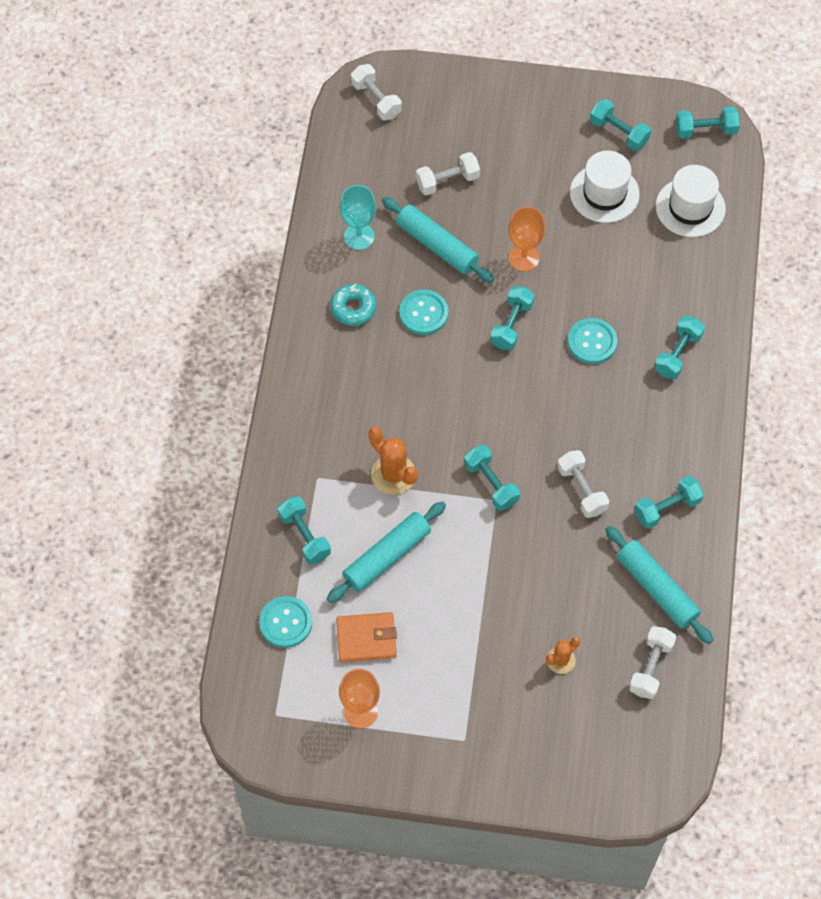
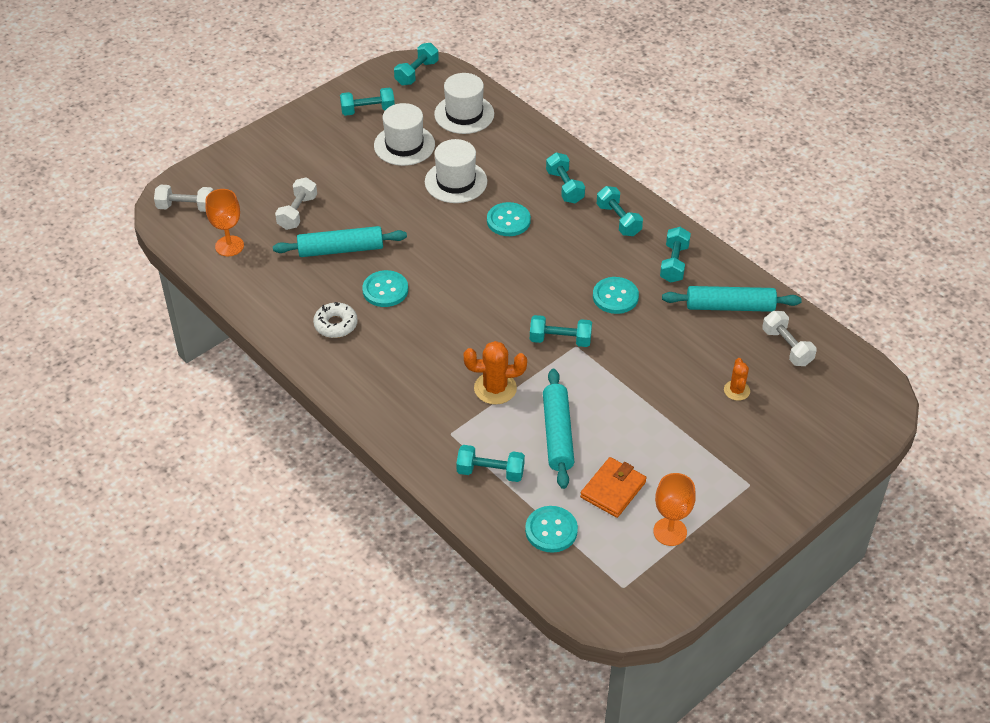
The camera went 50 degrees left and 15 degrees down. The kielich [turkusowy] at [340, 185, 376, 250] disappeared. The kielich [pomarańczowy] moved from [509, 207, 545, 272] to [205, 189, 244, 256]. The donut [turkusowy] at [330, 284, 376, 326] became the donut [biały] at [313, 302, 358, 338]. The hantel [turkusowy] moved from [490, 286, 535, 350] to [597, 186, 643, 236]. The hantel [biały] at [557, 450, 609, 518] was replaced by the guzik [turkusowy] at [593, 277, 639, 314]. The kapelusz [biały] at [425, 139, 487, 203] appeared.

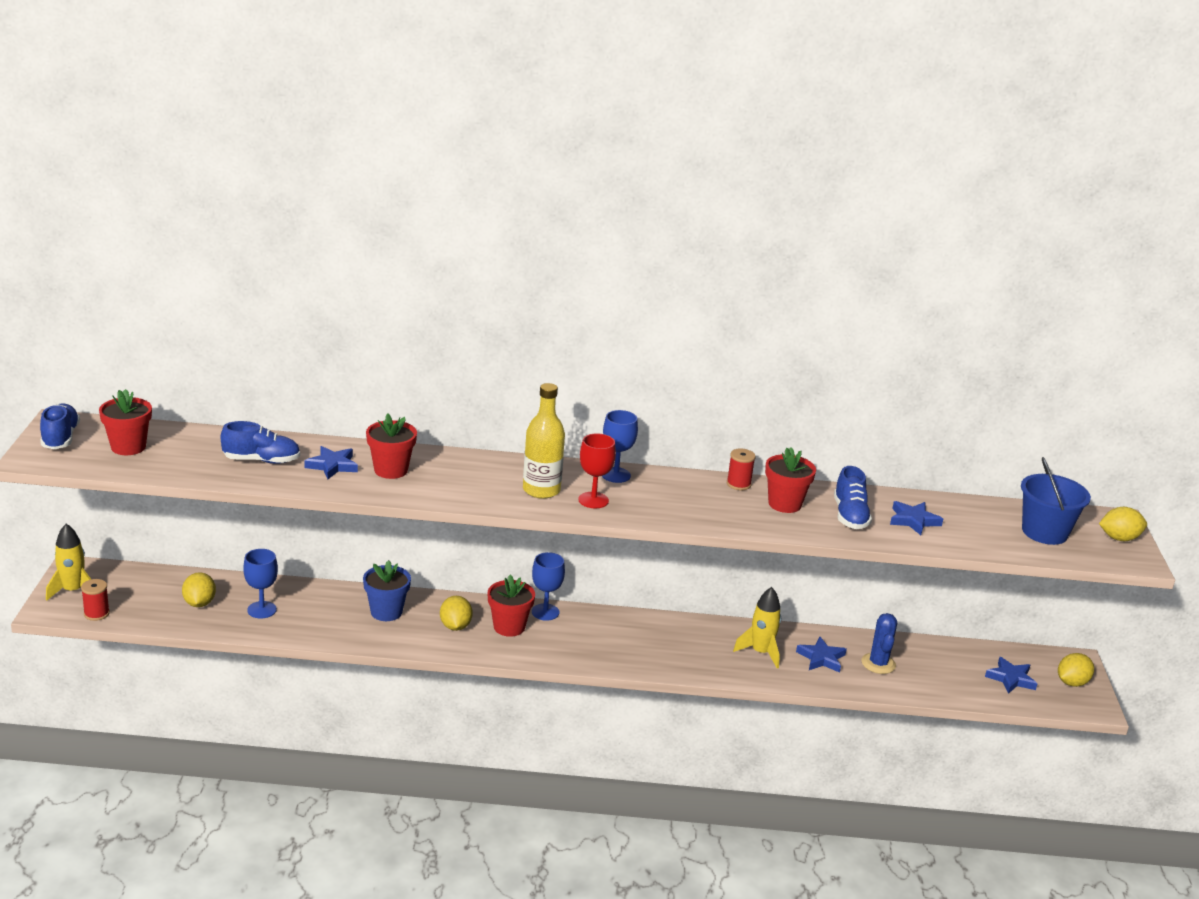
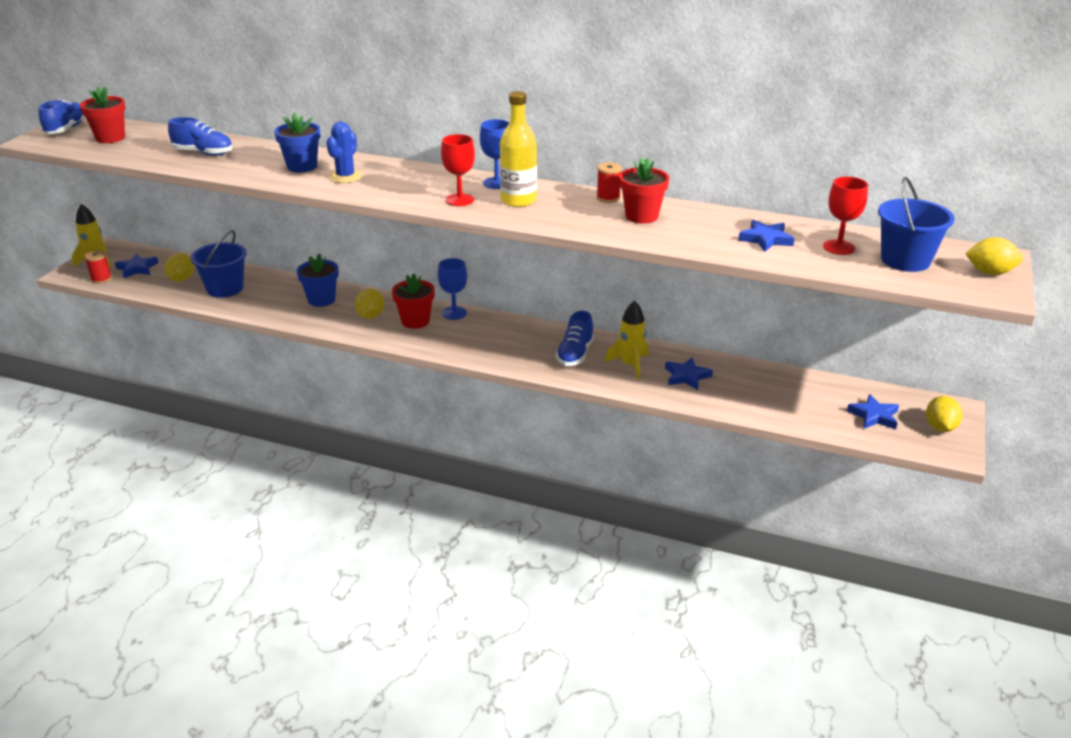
The camera went 20 degrees right and 5 degrees up. The butelka [żółty] moved from [523, 383, 565, 499] to [500, 91, 537, 207]. The doniczka [czerwony] at [366, 413, 417, 479] became the doniczka [niebieski] at [274, 112, 320, 172]. The gwiazda [niebieski] moved from [304, 446, 358, 479] to [115, 254, 158, 278]. The but [niebieski] moved from [834, 466, 872, 529] to [556, 311, 594, 366]. The kielich [niebieski] at [243, 549, 278, 618] was replaced by the wiadro [niebieski] at [190, 230, 247, 298]. The kaktus [niebieski] moved from [862, 613, 897, 674] to [326, 122, 362, 183]. The cytryna [żółty] at [1058, 653, 1094, 687] turned 60 degrees counterclockwise. The kielich [czerwony] at [823, 177, 868, 255] appeared.

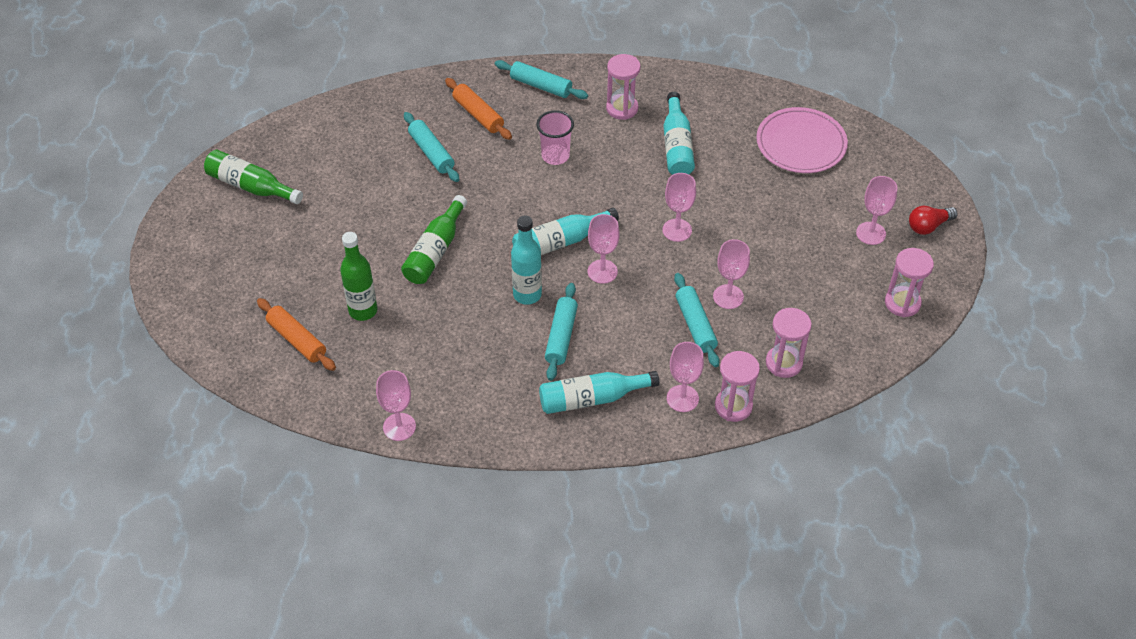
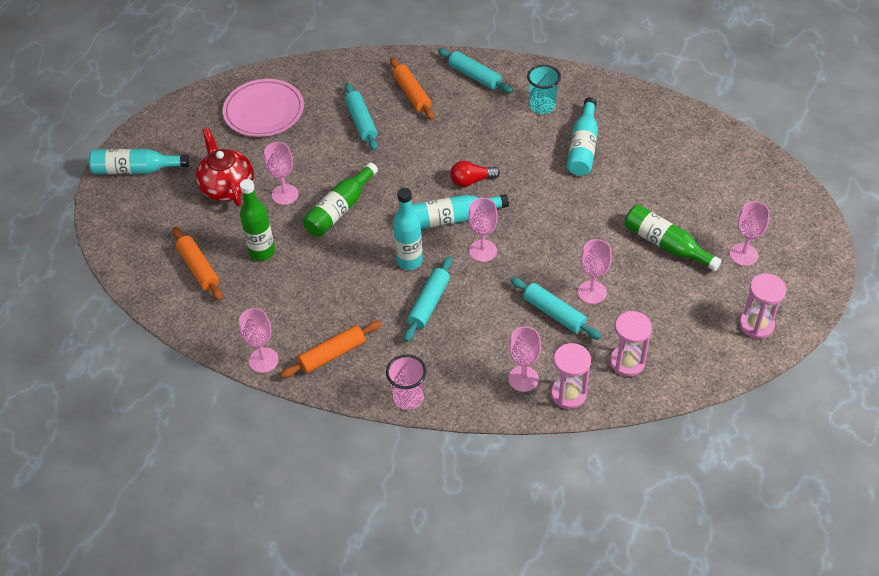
The camera went 15 degrees right and 0 degrees up. The klepsydra [różowy] at [606, 54, 641, 120] was replaced by the szklanka [turkusowy] at [527, 65, 561, 114]. The talerz [różowy] moved from [756, 107, 848, 173] to [222, 79, 304, 137]. The szklanka [różowy] moved from [536, 110, 574, 165] to [386, 354, 427, 410]. The butelka [zielony] moved from [204, 150, 303, 204] to [625, 205, 722, 271]. The kielich [różowy] moved from [662, 173, 696, 242] to [264, 142, 299, 205]. The żarówka [czerwony] moved from [909, 206, 958, 235] to [450, 161, 500, 187]. The wałek do ciasta [turkusowy] at [674, 273, 720, 367] turned 45 degrees counterclockwise. The butelka [turkusowy] moved from [539, 371, 660, 414] to [89, 149, 189, 174]. The imbryk [czerwony] at [196, 127, 254, 206] appeared. The wałek do ciasta [pomarańczowy] at [280, 321, 381, 378] appeared.

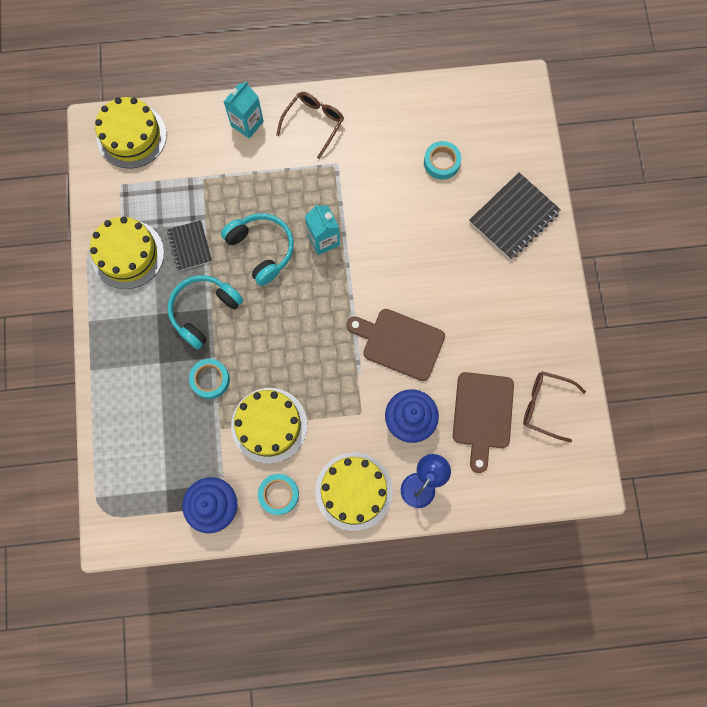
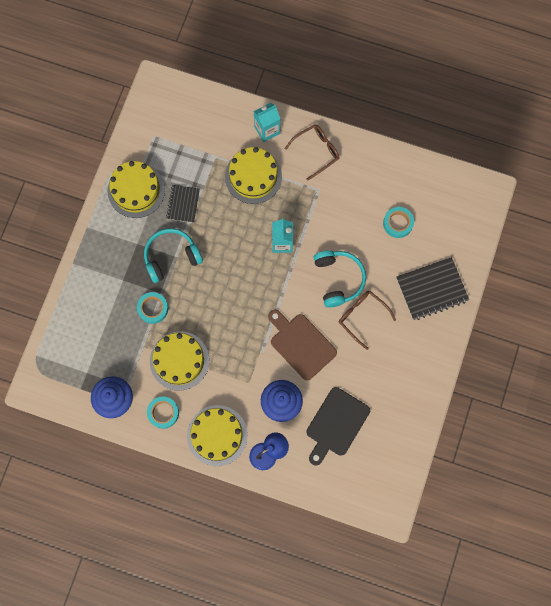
The camera went 25 degrees right and 0 degrees up. The tort [żółty] moved from [95, 97, 167, 169] to [225, 147, 282, 204]. The słuchawki [turkusowy] moved from [221, 213, 294, 286] to [313, 250, 366, 308]. The okulary [brązowy] moved from [523, 371, 586, 442] to [339, 291, 396, 350]. The deska do krojenia [brązowy] at [453, 372, 514, 473] became the deska do krojenia [czarny] at [306, 387, 370, 466].

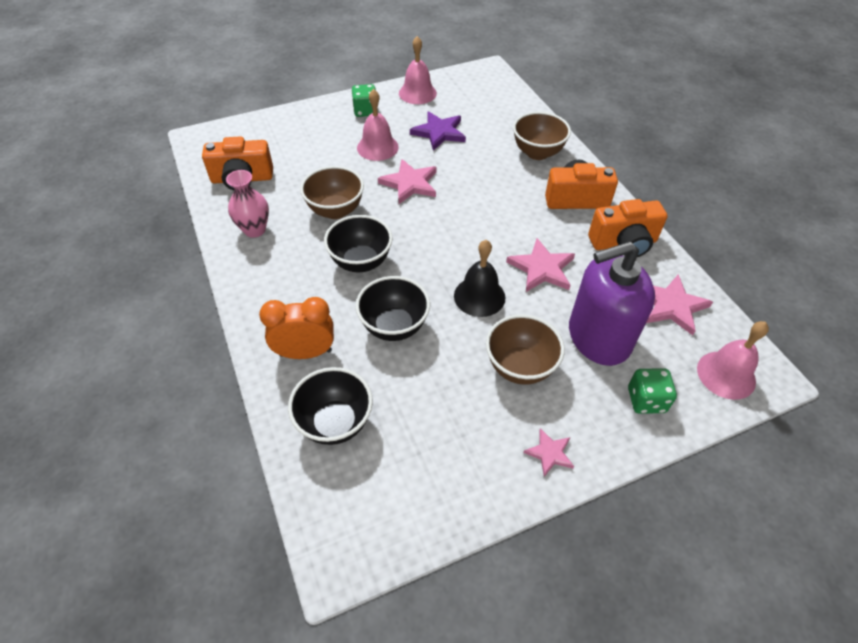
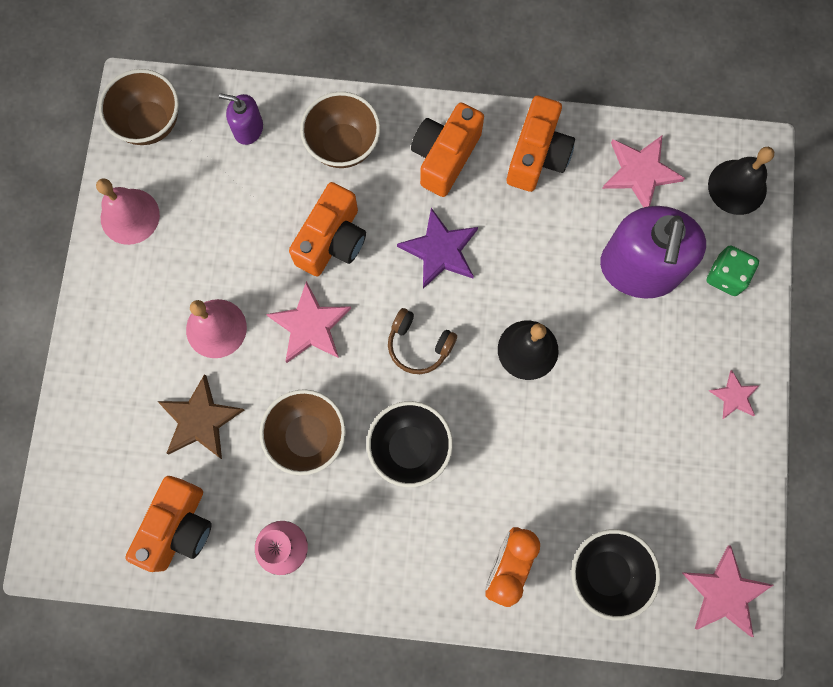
The camera went 60 degrees left and 25 degrees up. The kostka do gry [zielony] at [352, 84, 376, 117] disappeared. The gwiazda [fioletowy] moved from [410, 111, 466, 151] to [397, 208, 478, 289]. The gwiazda [różowy] moved from [506, 238, 575, 292] to [681, 546, 773, 637]. The miska [czarny] at [355, 276, 430, 341] disappeared. The miska [brązowy] moved from [486, 314, 565, 385] to [99, 69, 179, 145]. The dzwonek [różowy] at [697, 321, 769, 400] became the dzwonek [czarny] at [708, 147, 774, 215]. The dozownik mydła [fioletowy] at [219, 93, 263, 145] appeared. The aparat fotograficzny [pomarańczowy] at [289, 182, 366, 276] appeared. The słuchawki [brązowy] at [388, 308, 457, 374] appeared. The gwiazda [brązowy] at [157, 374, 244, 459] appeared.

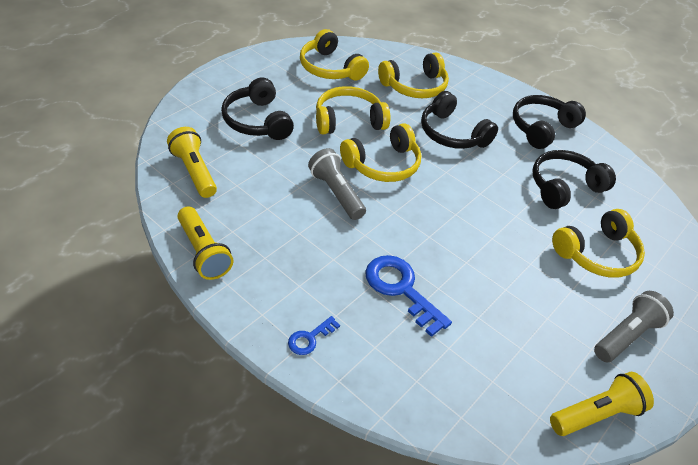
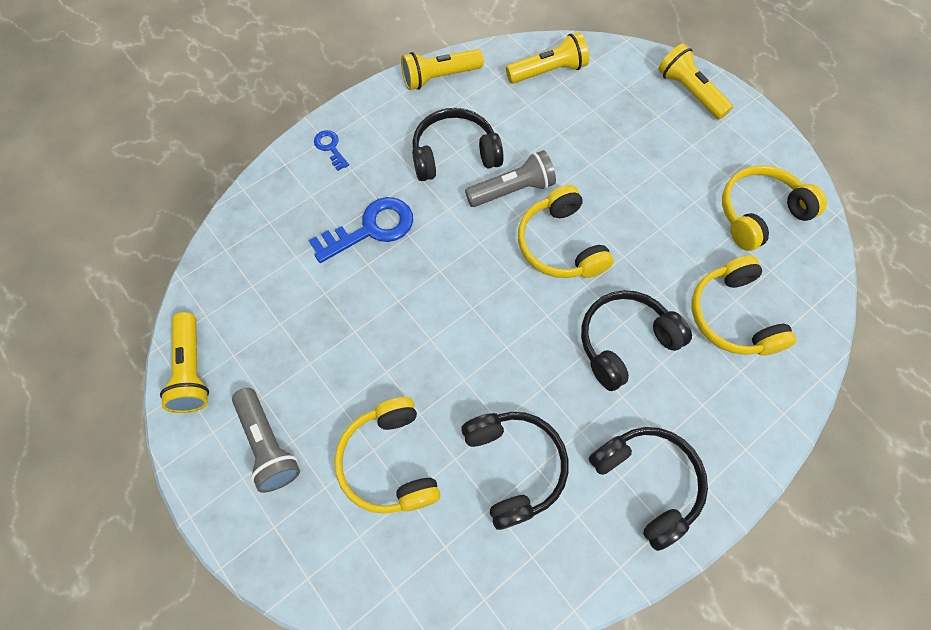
The camera went 105 degrees right and 20 degrees up. The słuchawki [czarny] moved from [221, 78, 294, 140] to [412, 108, 504, 181]. The słuchawki [żółty] at [316, 86, 390, 134] disappeared. The latarka [żółty] at [658, 44, 733, 120] appeared.

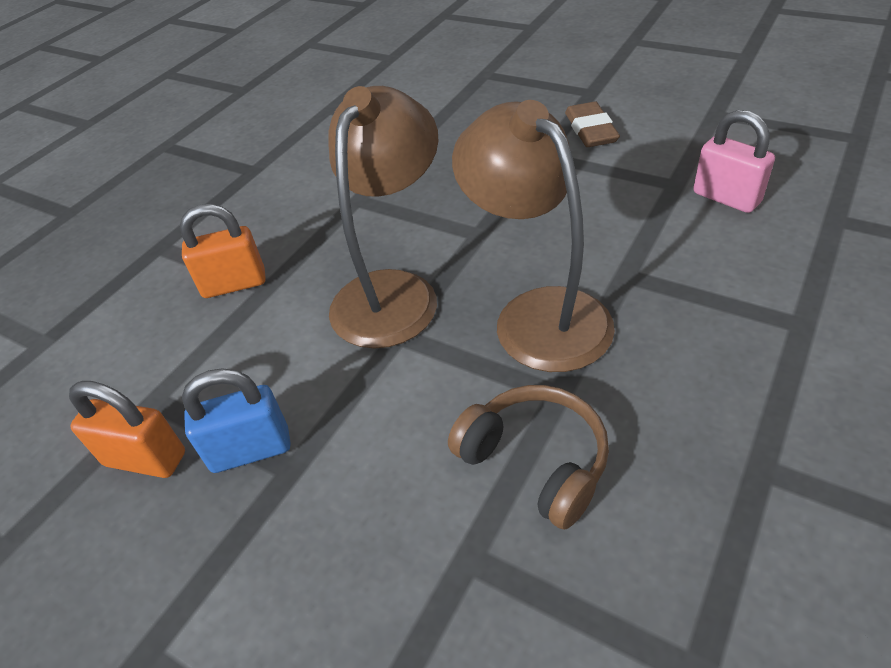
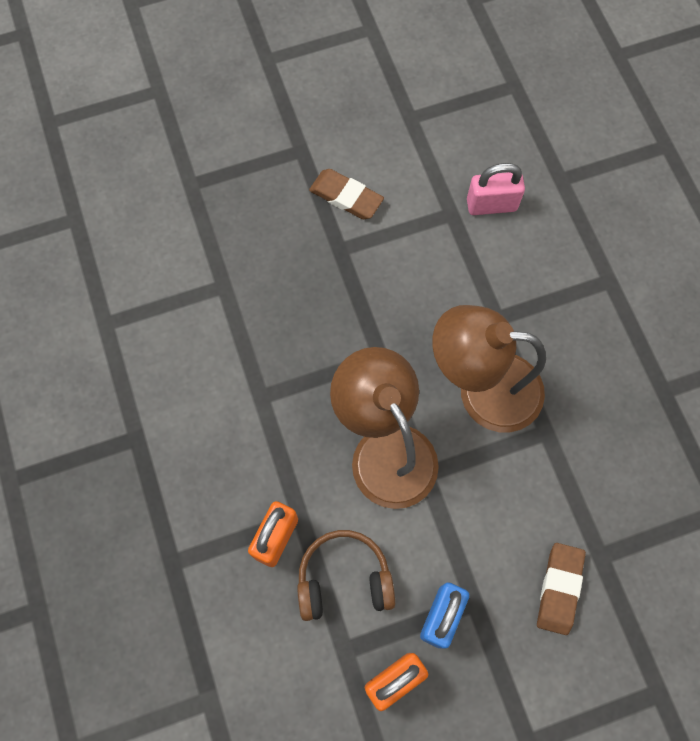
The camera went 55 degrees left and 25 degrees up. The słuchawki [brązowy] moved from [448, 385, 609, 530] to [297, 530, 395, 621]. The gumka do mazania [brązowy] at [537, 543, 586, 635] appeared.

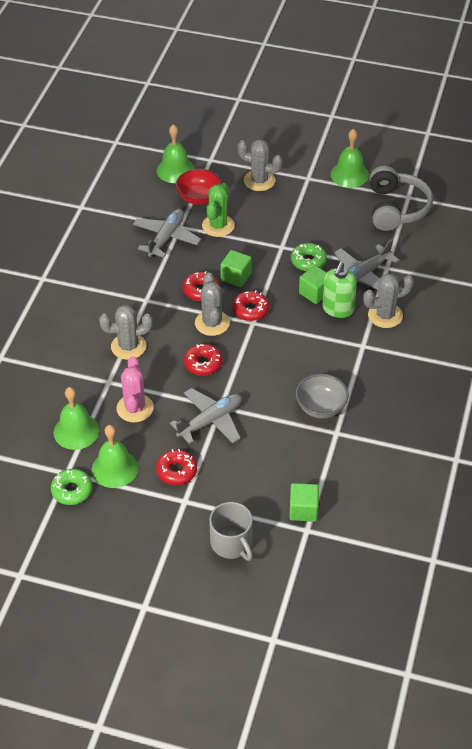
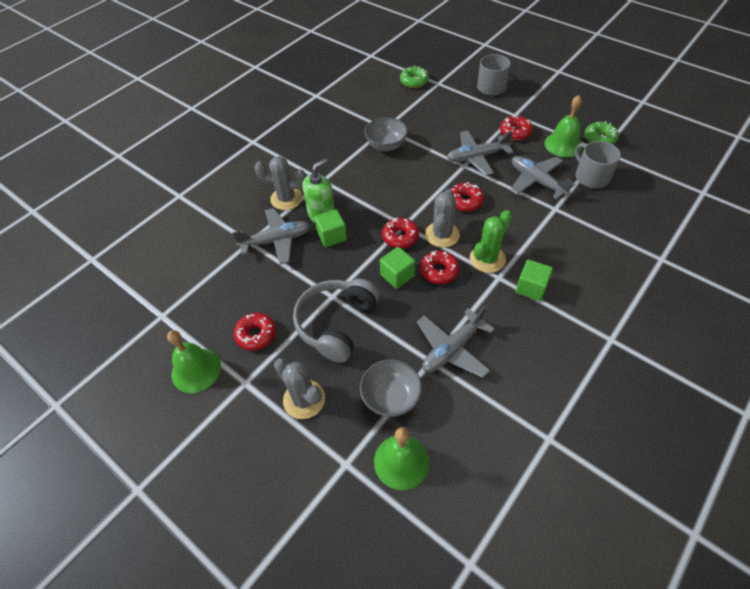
The camera went 155 degrees left and 5 degrees up. The słuchawki [szary] moved from [369, 166, 433, 231] to [293, 278, 380, 363]. The miska [czerwony] at [176, 169, 221, 205] became the miska [szary] at [360, 359, 422, 417]. The kaktus [zielony] moved from [202, 183, 235, 237] to [470, 210, 512, 273]. The donut [zielony] moved from [291, 243, 327, 271] to [400, 65, 429, 88]. The kaktus [szary] at [99, 305, 153, 360] disappeared. The kaktus [różowy] at [117, 356, 154, 423] was replaced by the samolot [szary] at [510, 156, 575, 199]. The dzwonek [zielony] at [53, 387, 99, 450] was replaced by the kubek [szary] at [575, 141, 621, 189]. The sześcian [zielony] moved from [289, 483, 319, 522] to [516, 260, 553, 301]. The donut [czerwony] at [234, 313, 276, 351] appeared.

